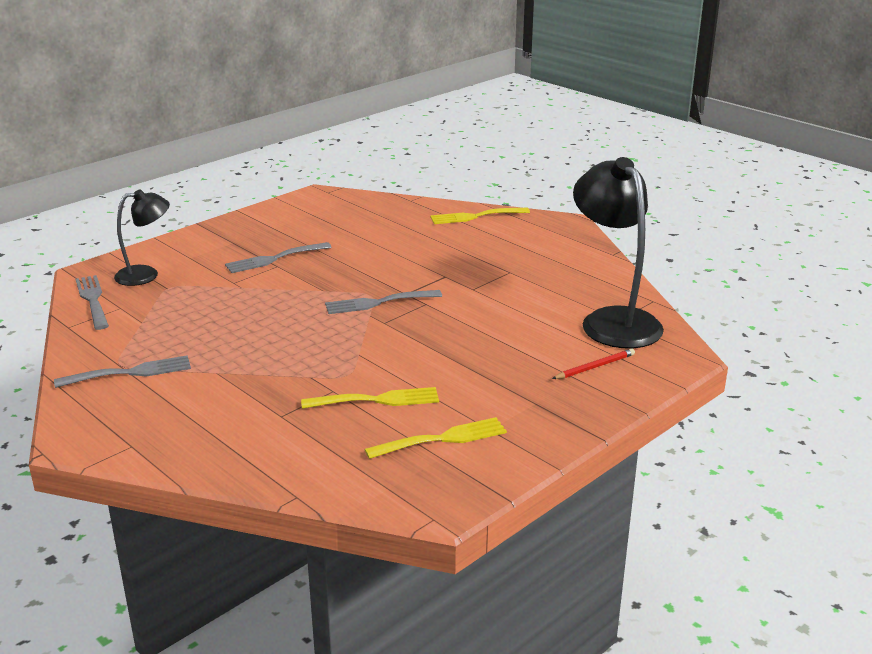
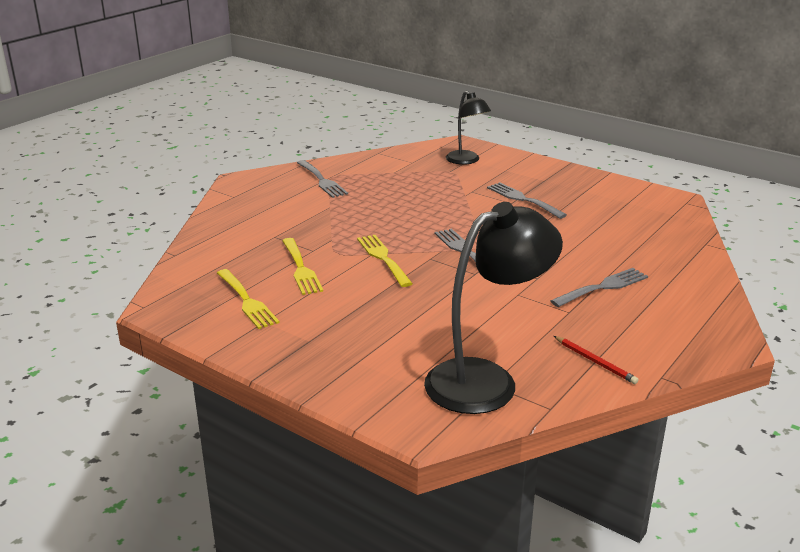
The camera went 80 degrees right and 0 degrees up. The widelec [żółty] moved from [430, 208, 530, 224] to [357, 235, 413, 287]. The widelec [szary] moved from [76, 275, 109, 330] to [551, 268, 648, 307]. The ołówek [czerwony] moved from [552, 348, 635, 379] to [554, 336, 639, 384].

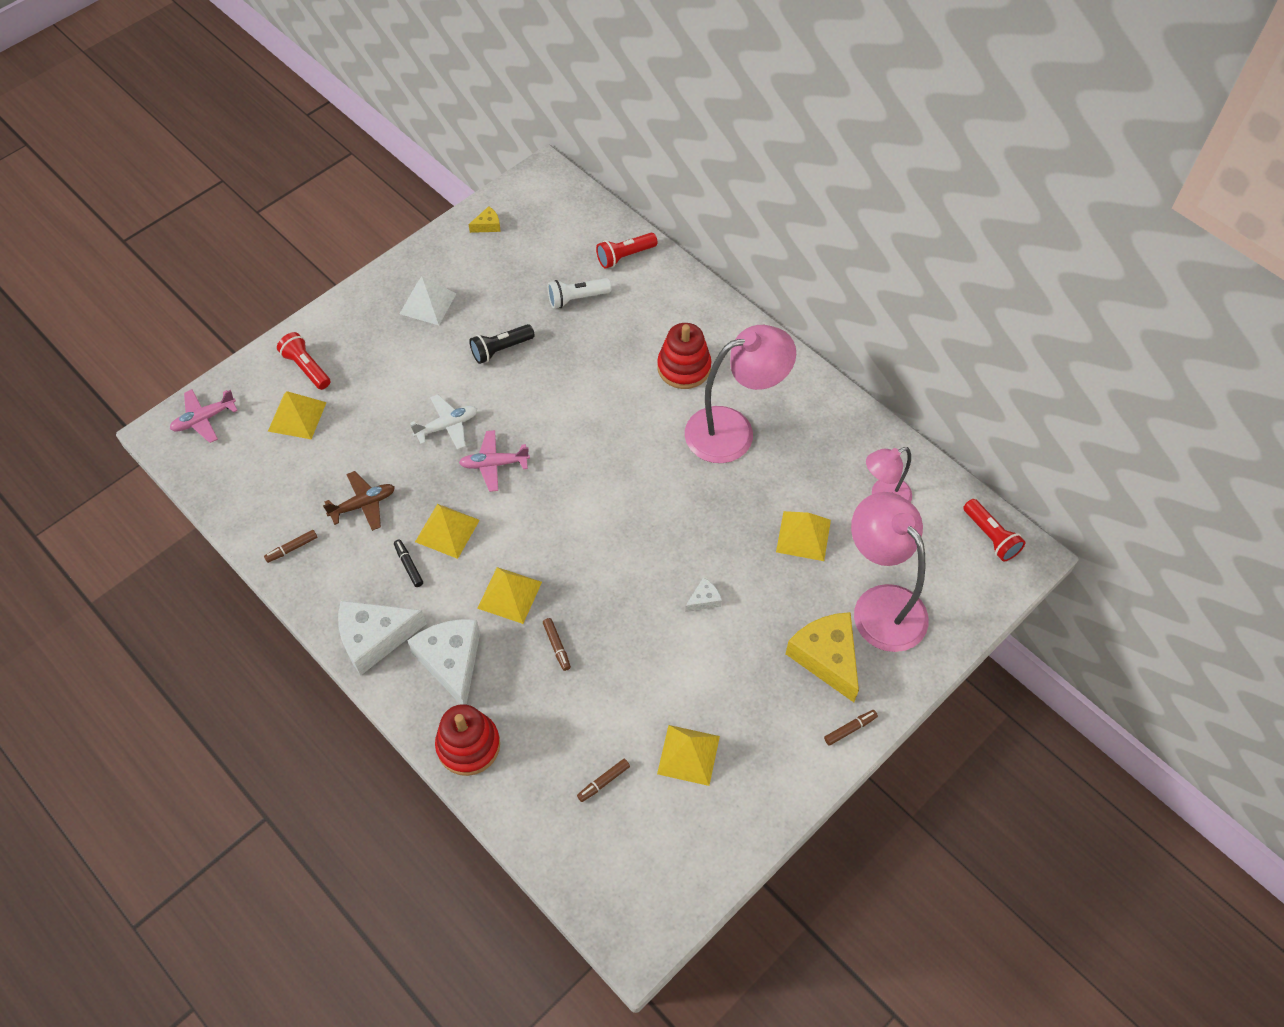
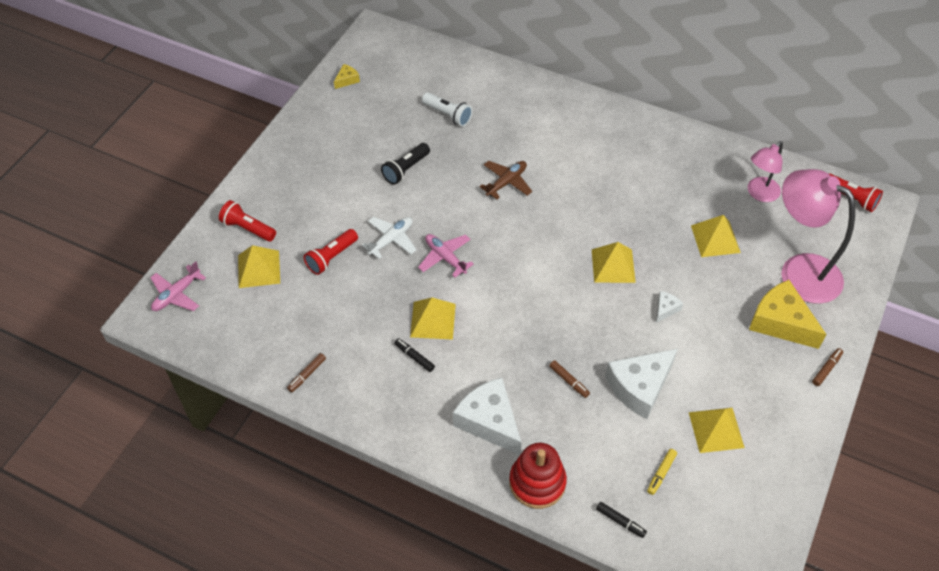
The camera went 20 degrees left and 5 degrees down. The latarka [czerwony] moved from [596, 233, 658, 269] to [304, 229, 358, 275]. The piramida [biały] at [400, 276, 457, 325] disappeared. The latarka [biały] at [548, 278, 611, 308] turned 105 degrees counterclockwise. The zabawka nakładanka [czerwony] at [657, 323, 712, 389] disappeared. The lampka [różowy] at [685, 325, 796, 463] disappeared. The samolot [różowy] at [459, 430, 530, 492] turned 75 degrees clockwise. The samolot [brązowy] moved from [323, 471, 395, 531] to [480, 161, 532, 199]. The piramida [żółty] moved from [477, 567, 542, 624] to [592, 242, 636, 283]. The ser [biały] moved from [338, 600, 427, 675] to [605, 349, 678, 419]. The flamaster [brązowy] at [577, 759, 630, 802] became the flamaster [żółty] at [647, 449, 677, 495]. The flamaster [czarny] at [596, 502, 647, 538] appeared.

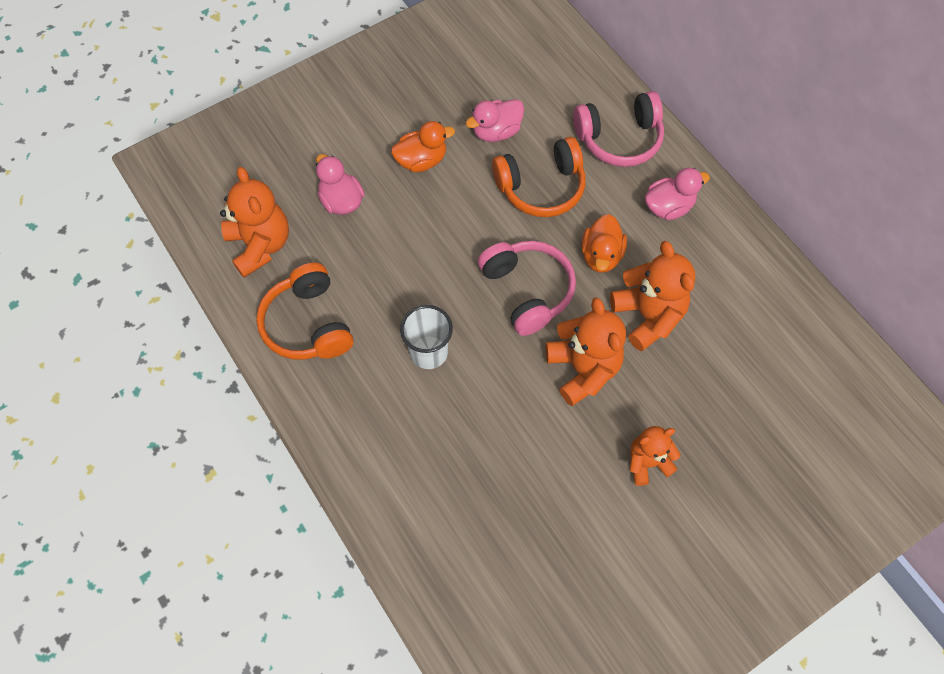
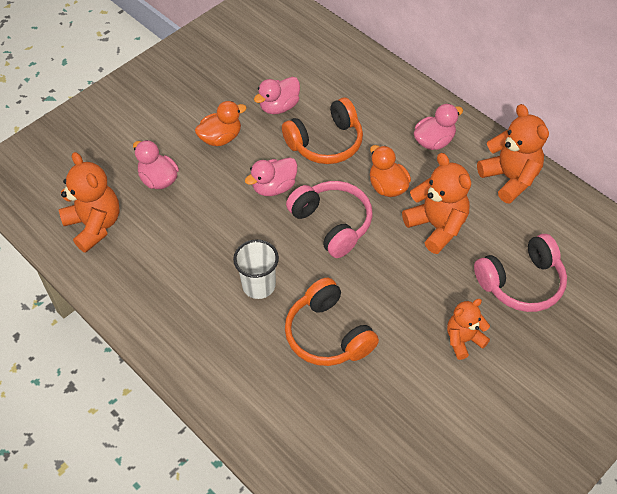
The camera went 10 degrees left and 10 degrees down. The słuchawki [różowy] moved from [573, 91, 664, 167] to [474, 234, 567, 312]. The kaczka [pomarańczowy] at [582, 214, 627, 273] turned 150 degrees clockwise. The słuchawki [pomarańczowy] moved from [256, 263, 354, 360] to [285, 278, 379, 366]. The miś [pomarańczowy] moved from [546, 297, 626, 406] to [477, 104, 549, 204]. The kaczka [różowy] at [245, 157, 298, 196] appeared.

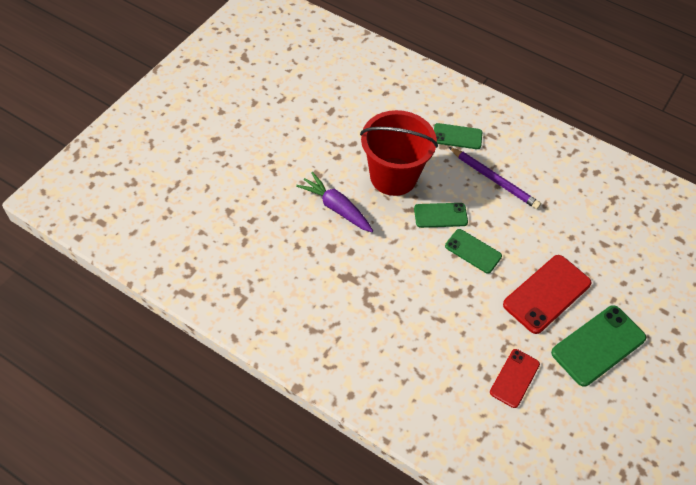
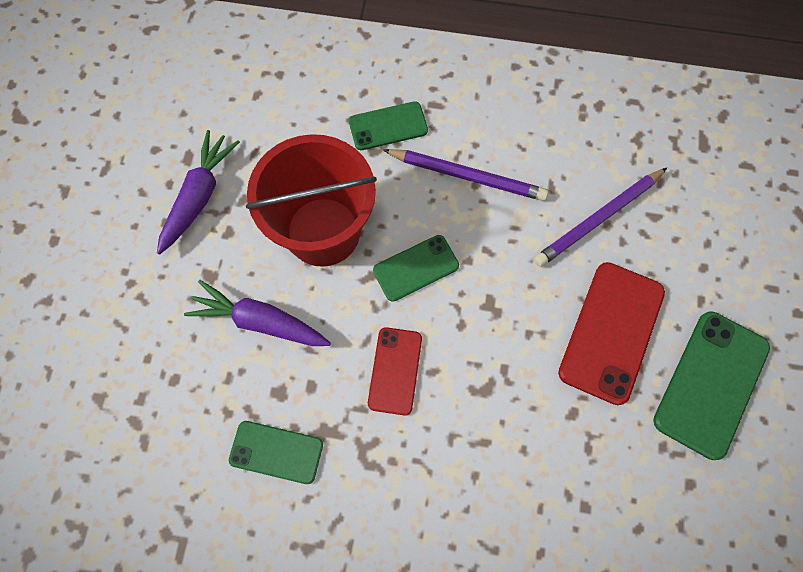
The camera went 20 degrees left and 15 degrees up. The telefon [zielony] moved from [445, 229, 502, 273] to [229, 421, 323, 484]. The telefon [czerwony] moved from [490, 349, 540, 408] to [368, 327, 422, 416]. The marchewka [fioletowy] at [157, 130, 240, 255] appeared. The ołówek [fioletowy] at [534, 168, 667, 267] appeared.

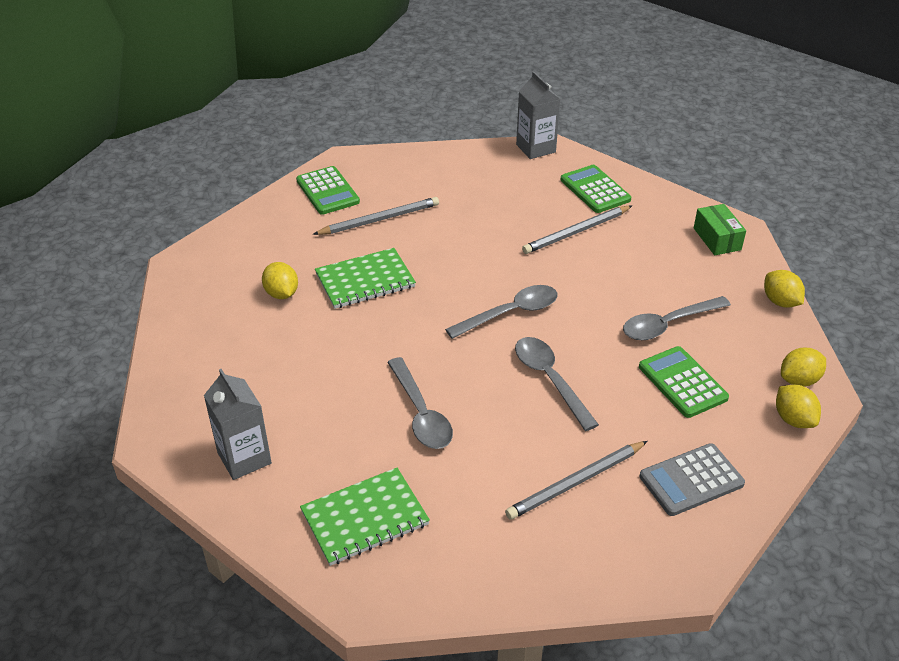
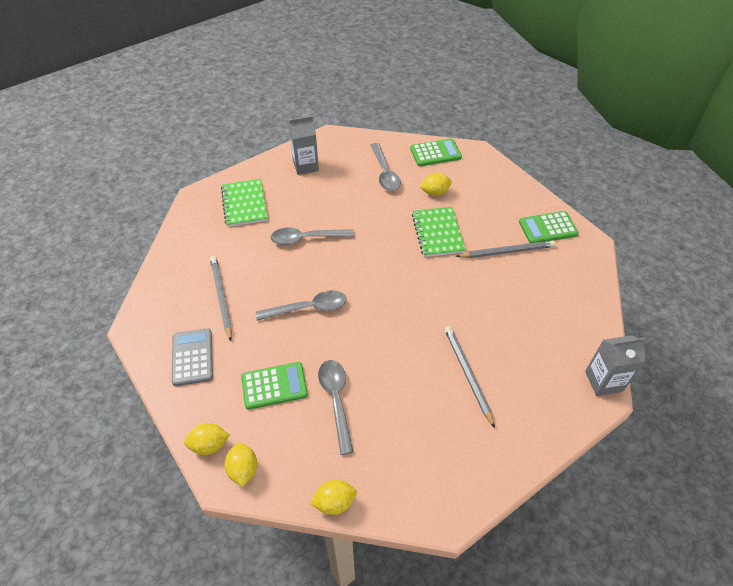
The camera went 105 degrees right and 10 degrees up. The kalkulator [zielony] moved from [560, 165, 631, 213] to [410, 138, 462, 166]. The ołówek [szary] at [313, 197, 439, 235] turned 90 degrees counterclockwise. The pudełko [zielony] at [694, 204, 746, 255] disappeared. The łyżka [szary] moved from [445, 285, 558, 339] to [371, 143, 401, 191].

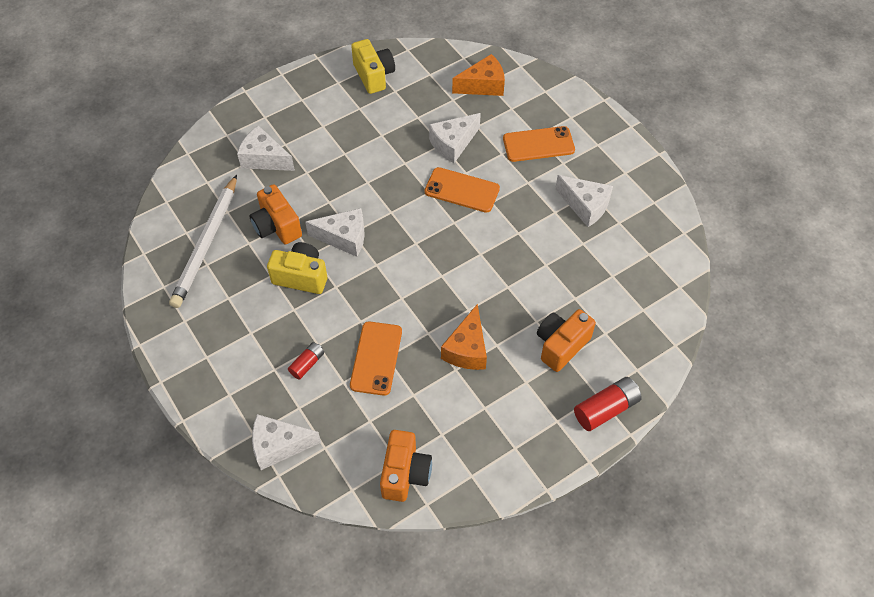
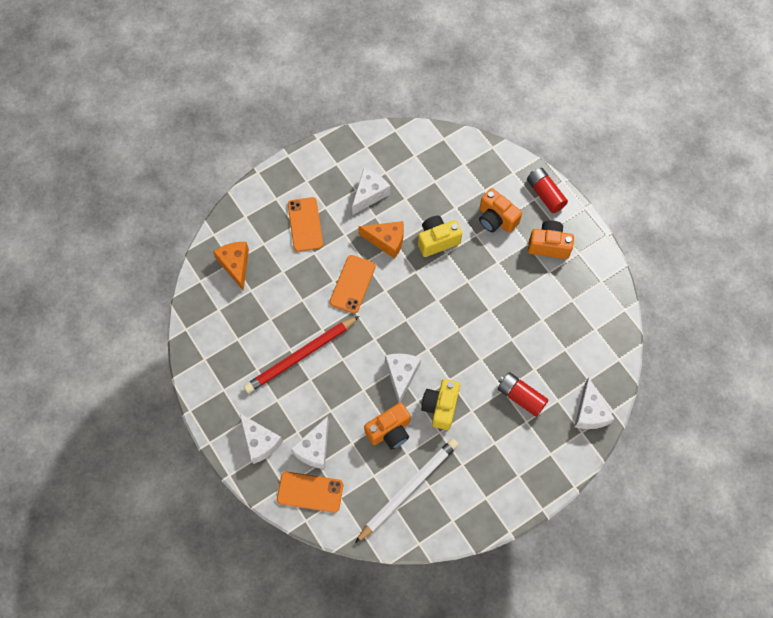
The camera went 90 degrees left and 10 degrees up. The aparat fotograficzny [żółty] moved from [351, 39, 395, 94] to [418, 216, 462, 257]. The ser [biały] moved from [429, 113, 481, 163] to [240, 414, 283, 464]. The ołówek [biały] at [169, 175, 237, 308] turned 60 degrees counterclockwise. The ser [pomarańczowy] moved from [441, 304, 487, 370] to [358, 221, 404, 259]. The telefon [pomarańczowy] moved from [350, 321, 402, 396] to [277, 472, 343, 513]. The bateria [czerwony] at [288, 342, 324, 380] changed to 1.66 times the size. The aparat fotograficzny [pomarańczowy] moved from [380, 430, 432, 502] to [528, 220, 574, 259]. The ołówek [czerwony] at [244, 316, 359, 393] appeared.

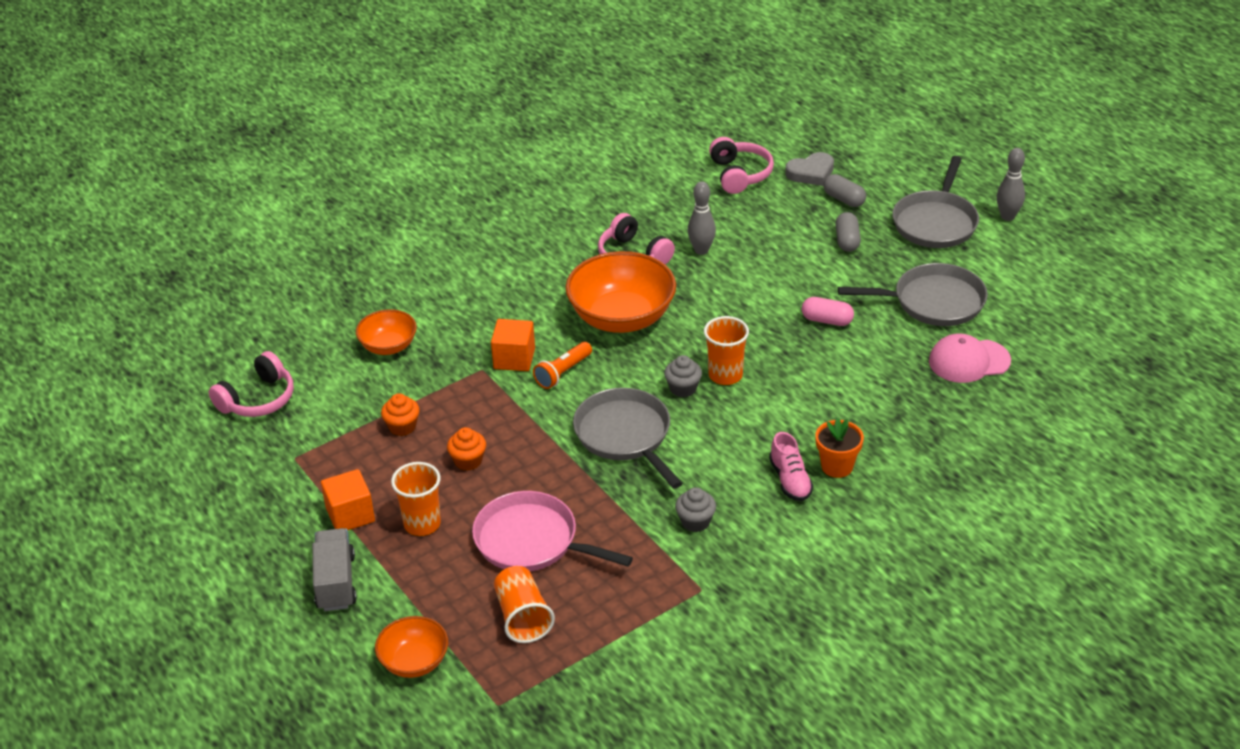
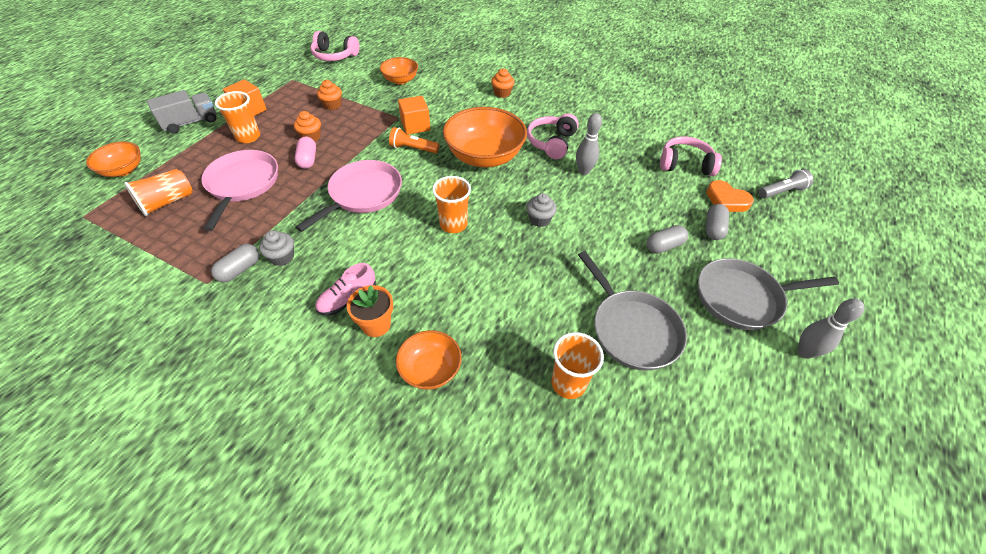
The camera went 60 degrees right and 10 degrees up. The słuchawki [różowy] at [709, 137, 774, 194] turned 135 degrees counterclockwise. The serce [szary] at [785, 152, 834, 186] became the serce [pomarańczowy] at [706, 180, 754, 212]. The kapsułka [różowy] moved from [802, 297, 854, 326] to [295, 137, 316, 169]. The czapka [różowy] at [929, 333, 1011, 383] was replaced by the szklanka [pomarańczowy] at [551, 332, 604, 399]. The muffinka [szary] moved from [664, 355, 702, 397] to [526, 193, 557, 227]. The patelnia [szary] at [573, 388, 683, 489] became the patelnia [różowy] at [296, 160, 402, 232]. The muffinka [pomarańczowy] at [491, 69, 514, 98] appeared. The latarka [szary] at [759, 169, 813, 198] appeared. The kapsułka [szary] at [211, 244, 259, 282] appeared. The miska [pomarańczowy] at [396, 330, 462, 390] appeared.

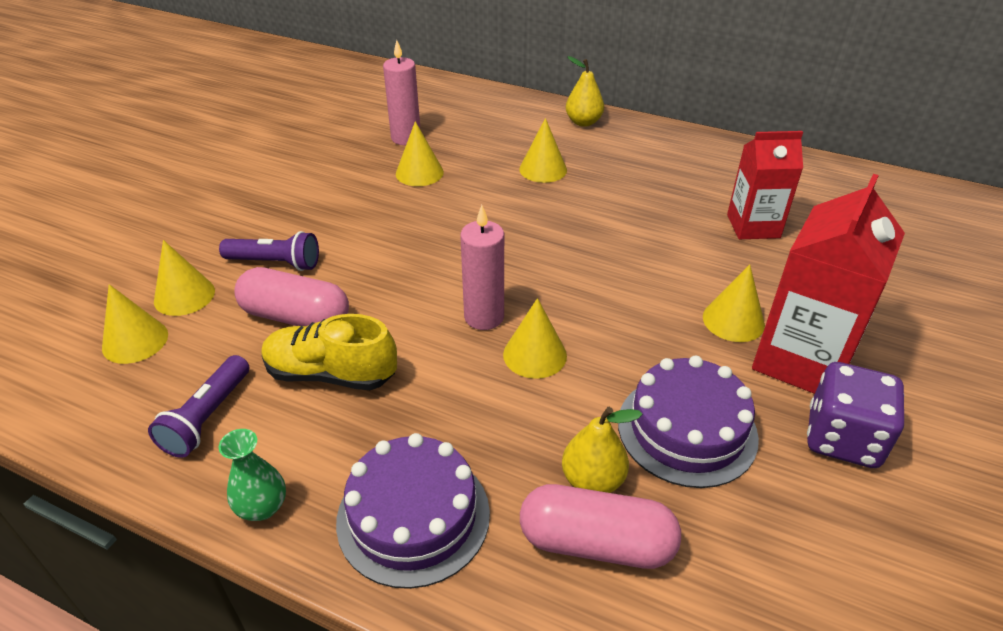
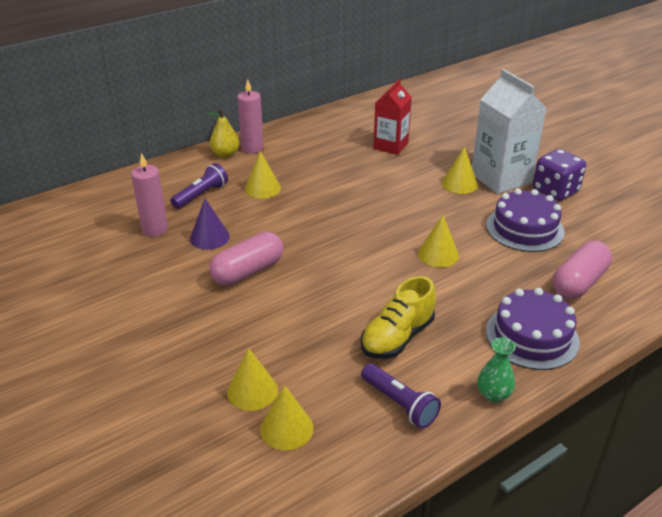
The camera went 60 degrees left and 5 degrees down. The stożek [żółty] at [396, 121, 444, 186] became the stożek [fioletowy] at [190, 199, 230, 250]. The karton mleka [czerwony] at [752, 174, 905, 394] became the karton mleka [biały] at [472, 69, 547, 194]. The świeca [różowy] moved from [460, 205, 504, 330] to [237, 79, 264, 154]. The latarka [fioletowy] moved from [219, 231, 319, 271] to [170, 163, 228, 209]. The kapsułka [różowy] moved from [234, 267, 349, 326] to [209, 232, 283, 286]. The gruszka [żółty] at [562, 407, 643, 493] disappeared.

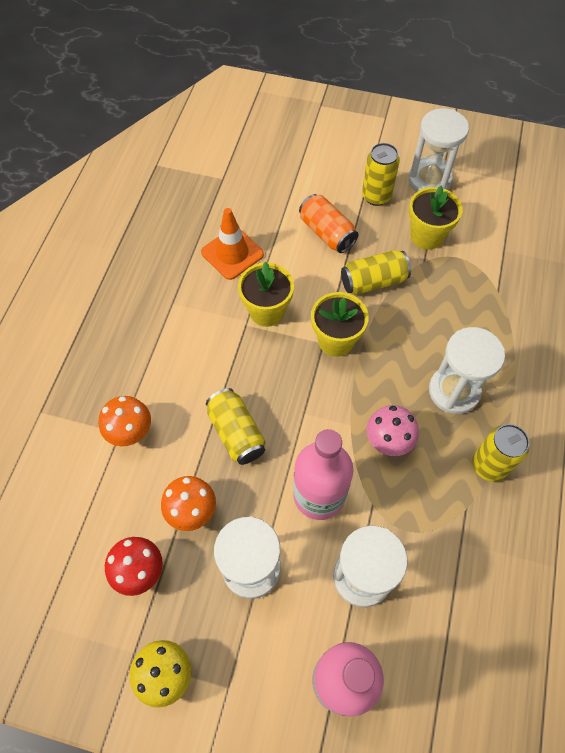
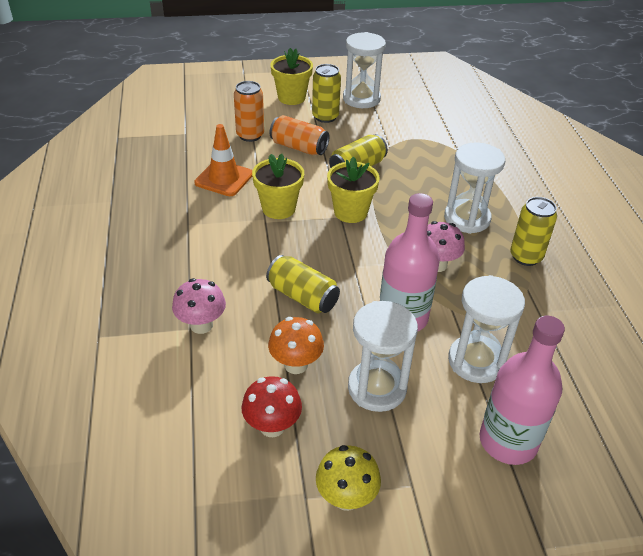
The camera went 25 degrees left and 20 degrees down. The doniczka [żółty] moved from [409, 185, 462, 250] to [271, 48, 313, 105]. The grzyb [pomarańczowy] at [98, 396, 151, 446] became the grzyb [różowy] at [172, 278, 226, 334]. The puszka [pomarańczowy] at [234, 81, 264, 142] appeared.

